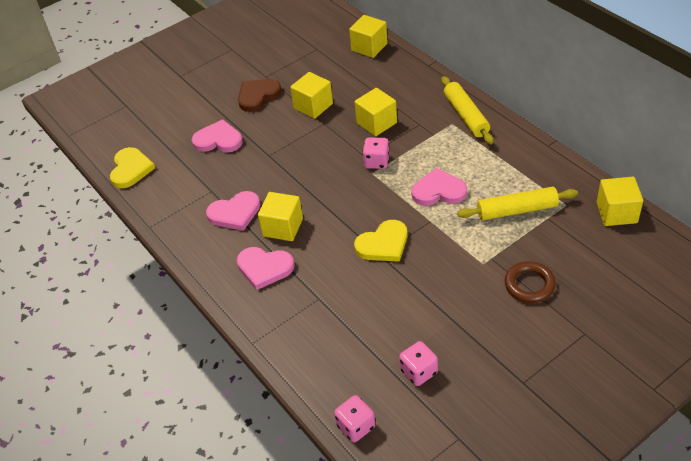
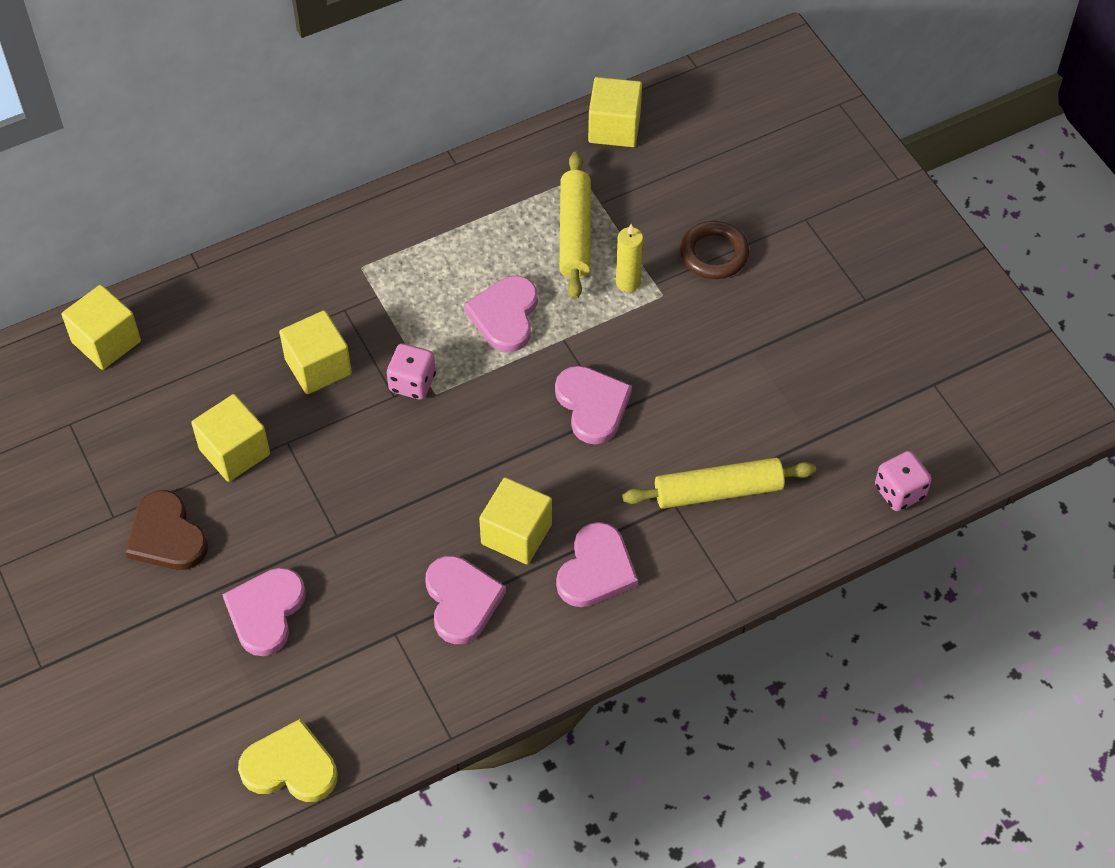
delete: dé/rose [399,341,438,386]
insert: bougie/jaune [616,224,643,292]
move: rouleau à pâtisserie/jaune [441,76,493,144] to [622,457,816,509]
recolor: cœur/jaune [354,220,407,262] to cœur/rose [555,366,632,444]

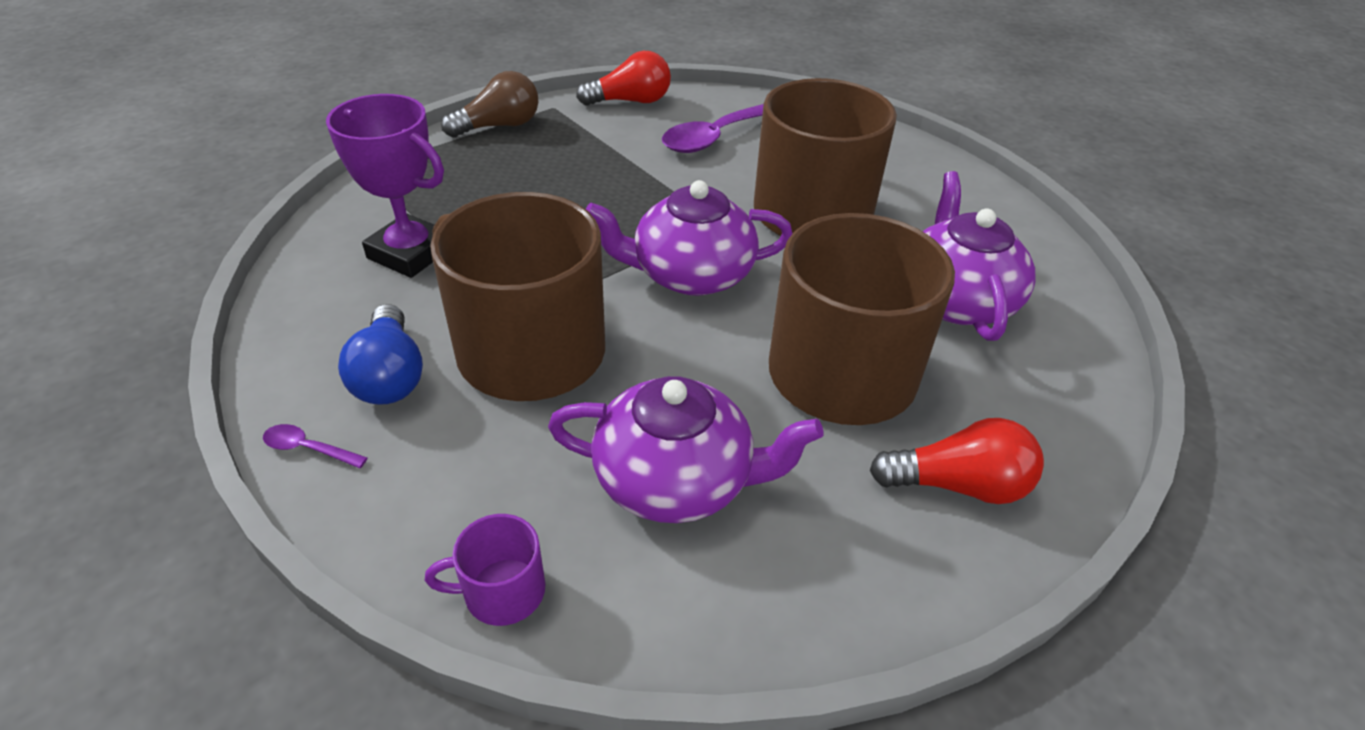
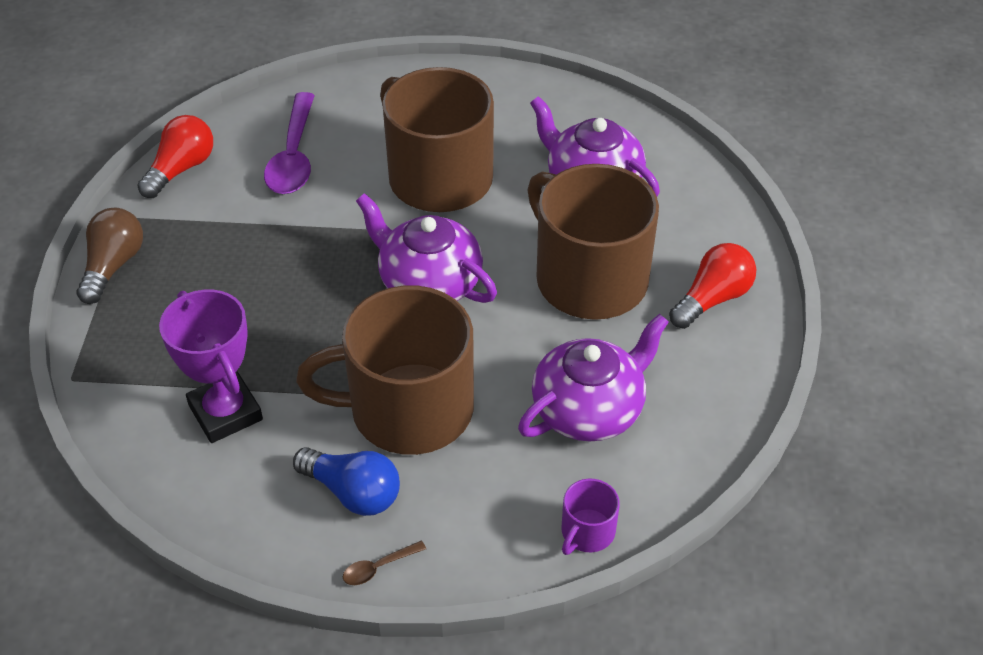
recolor: cuillère/violet [263,424,368,468] to cuillère/marron [343,541,426,585]
rotate: trophée/violet [326,94,444,278] = [159,290,263,443] 75 degrees clockwise; théière/violet [586,180,793,296] = [356,193,497,303] 90 degrees clockwise

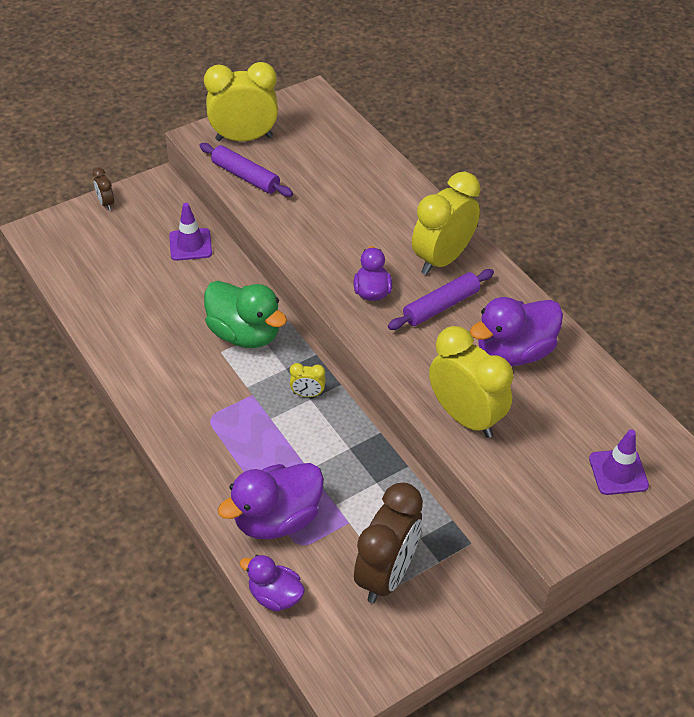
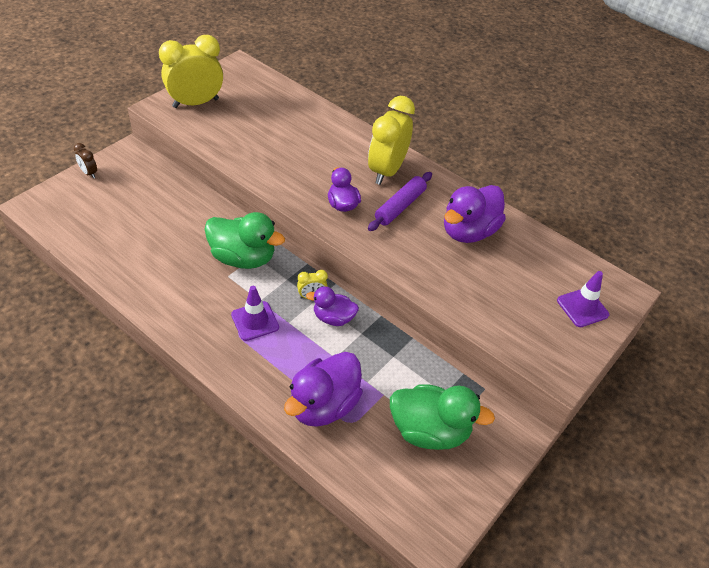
delete: rouleau à pâtisserie/violet [199,143,293,197]; réveil/jaune [429,326,513,438]
move: cône de chantier/violet [169,203,212,261] to [231,286,279,341]; canard/violet [239,555,305,612] to [306,286,359,326]
replace: réveil/marron [354,483,423,603] to canard/vert [390,384,495,450]

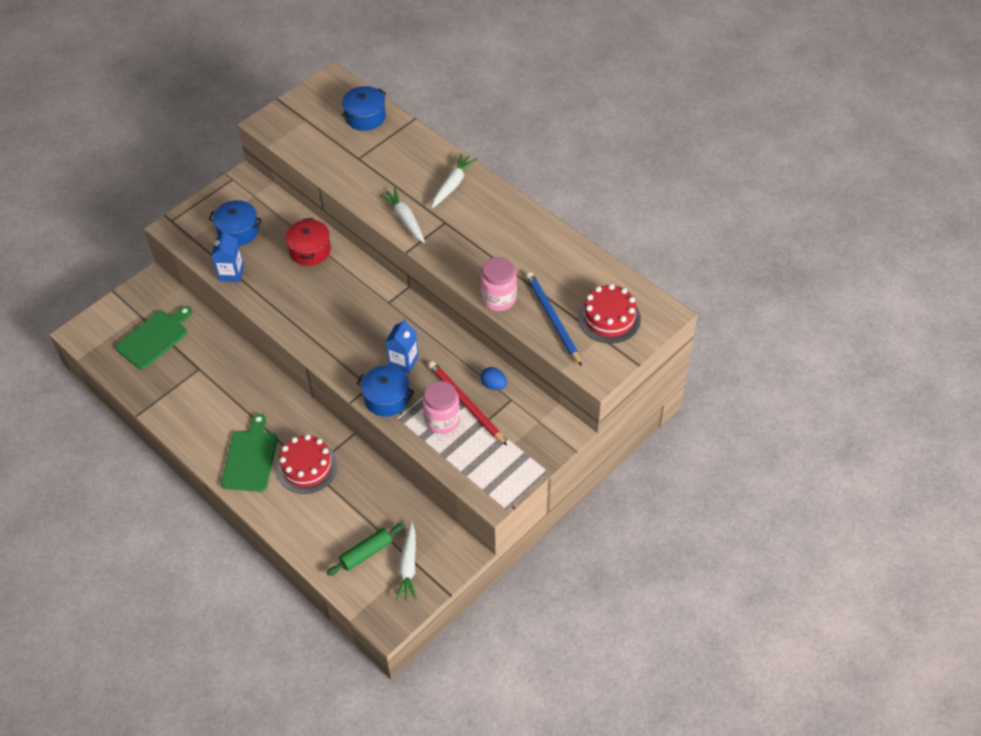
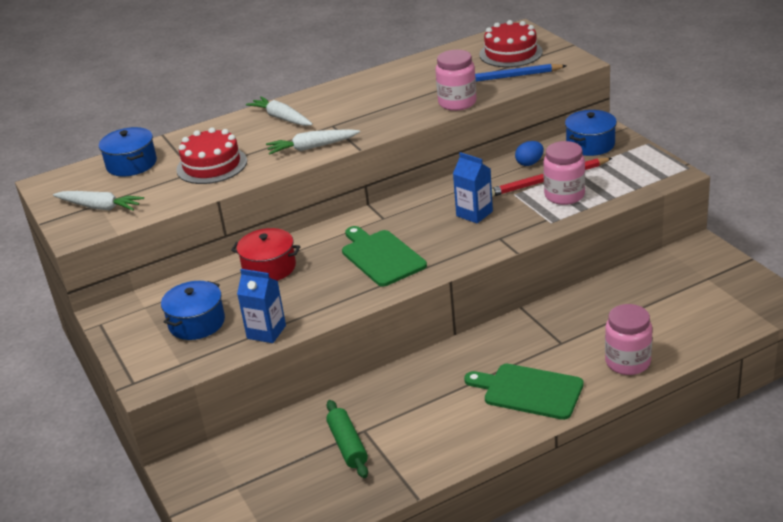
insert: bocal/rose [605,304,652,375]
move: carotte/blanc [396,522,417,601] to [53,191,144,211]; gâteau/rouge [276,434,338,494] to [176,127,247,184]; rouleau à pâtisserie/vert [327,524,404,576] to [326,400,368,478]; planche à découper/vert [115,306,193,369] to [342,226,427,286]; marmite/bleu [357,365,414,417] to [565,110,617,156]

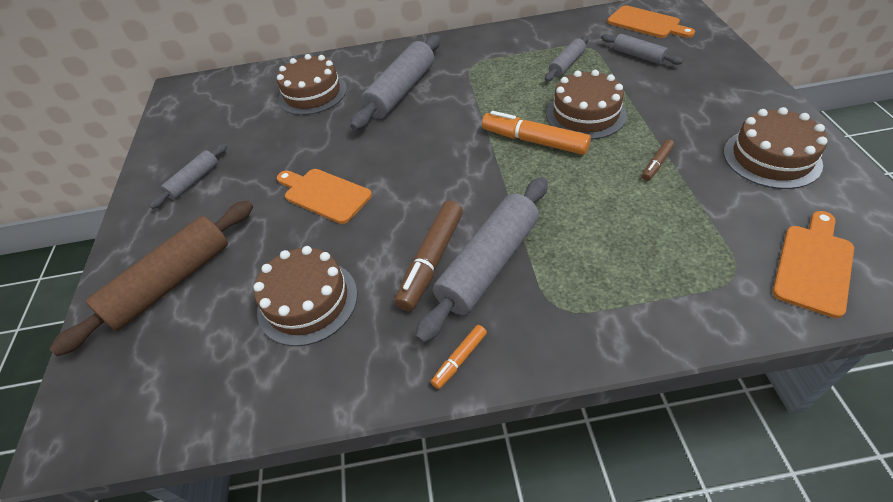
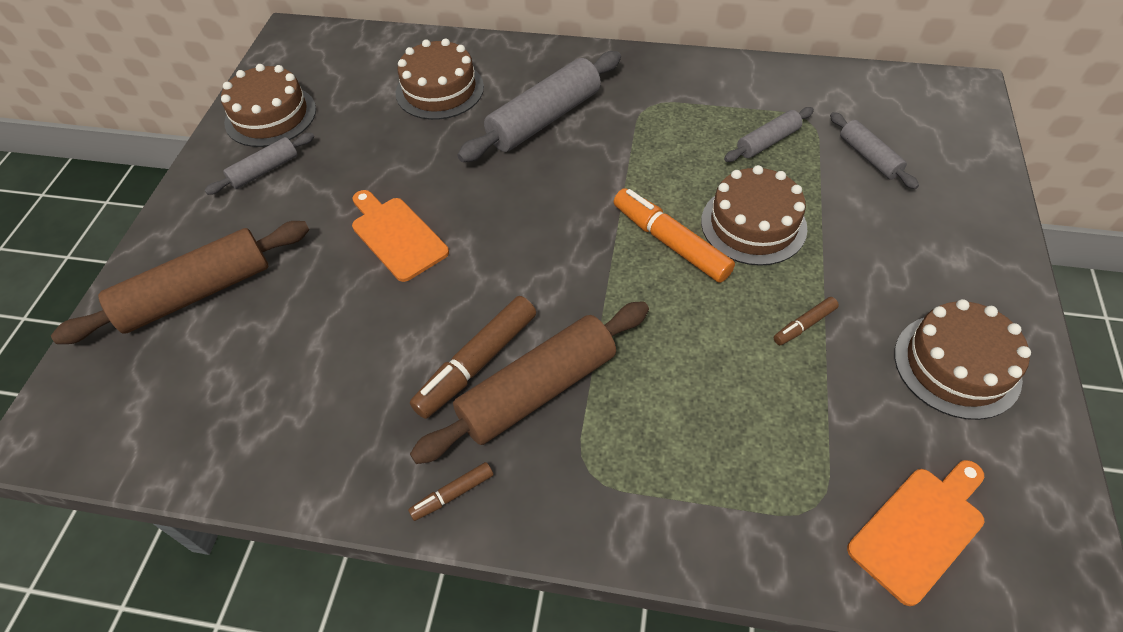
delete: planche à découper/orange [607,5,695,38]
move: gâteau/marron [253,246,358,346] to [221,64,316,147]
recolor: feutre/orange [431,325,487,389] to feutre/marron [408,462,493,521]; rouleau à pâtisserie/gris [415,177,548,343] to rouleau à pâtisserie/marron [410,301,649,464]

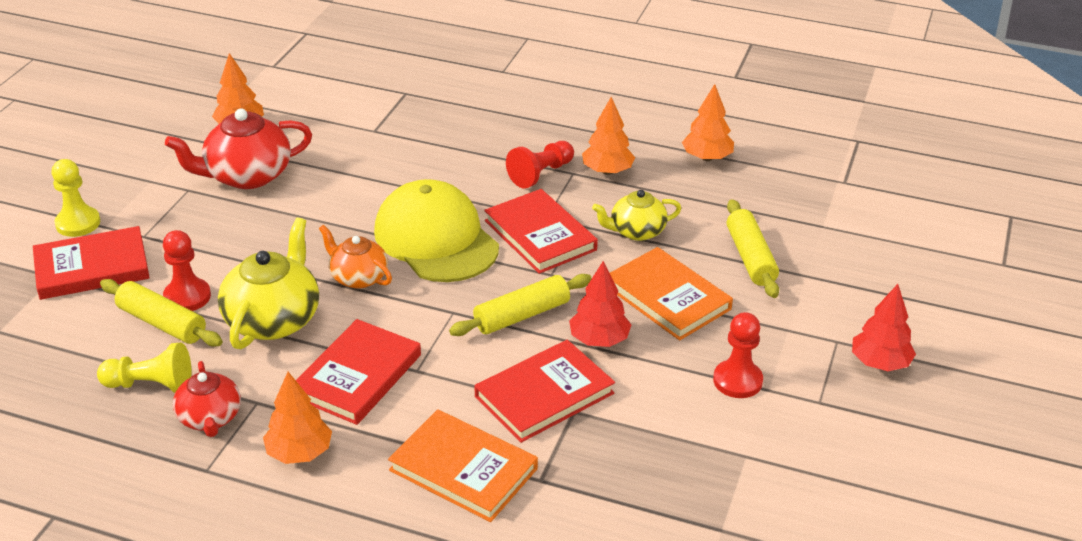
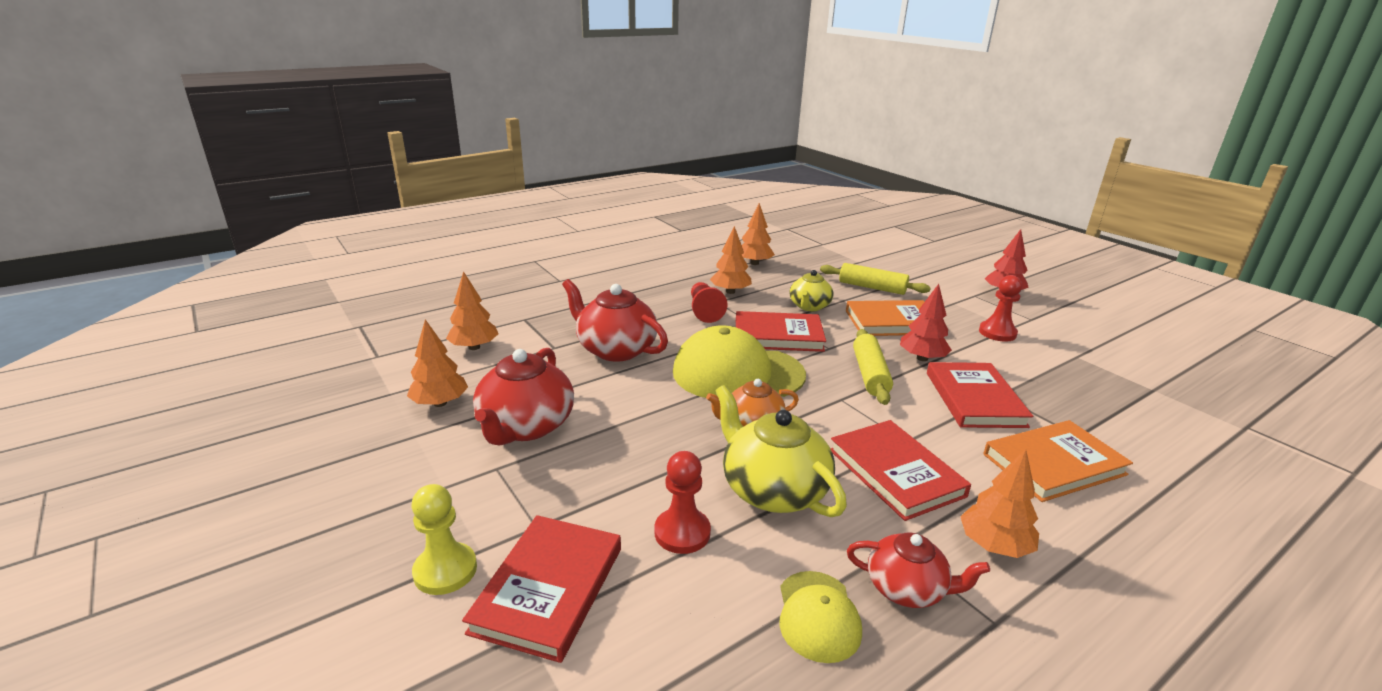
delete: rouleau à pâtisserie/jaune [100,279,223,347]
insert: arbre/orange [446,271,498,350]; théière/rouge [562,279,668,362]
replace: pion/jaune [97,343,191,393] to casquette/jaune [780,571,862,663]

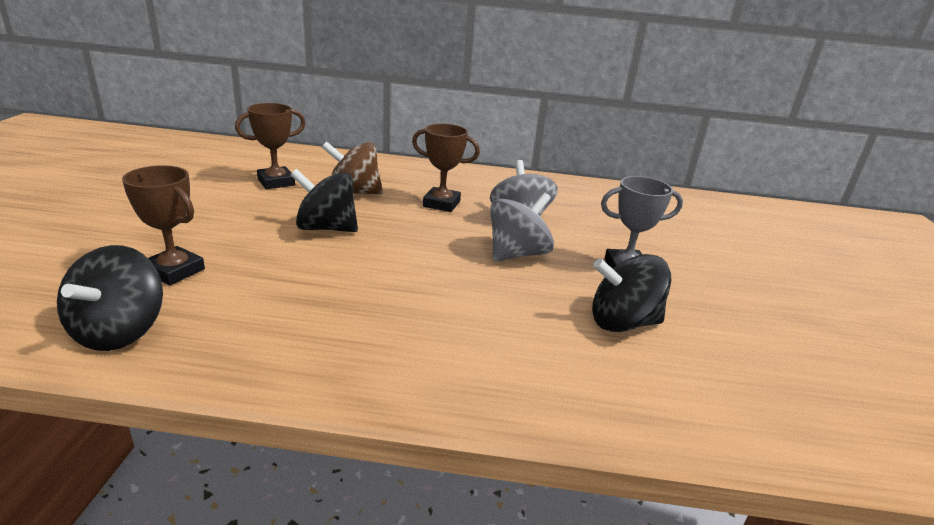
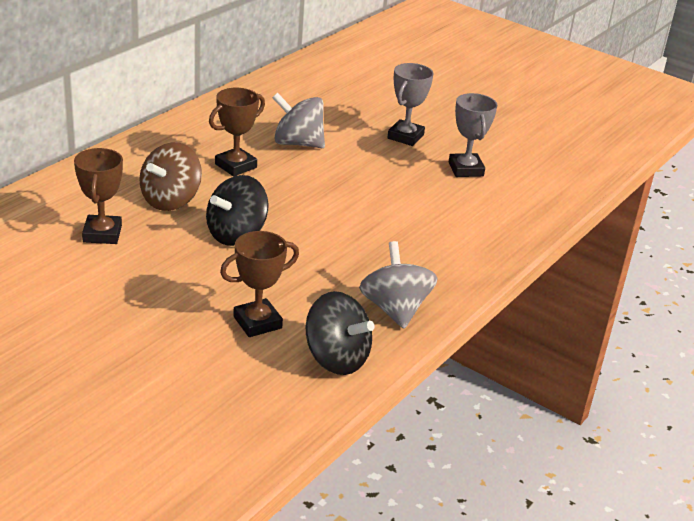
move: toupie/gris [490,193,554,262] to [359,241,438,329]
replace: toupie/noir [592,254,671,332] to trophée/gris [449,93,497,177]

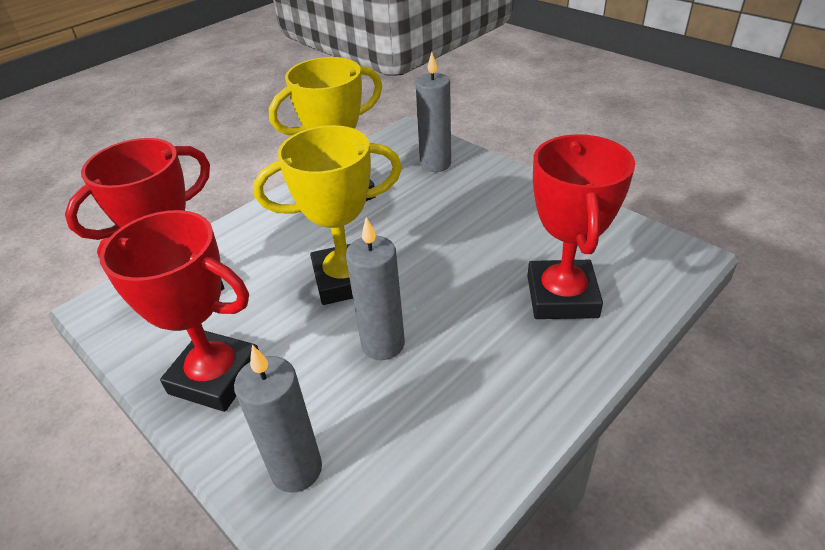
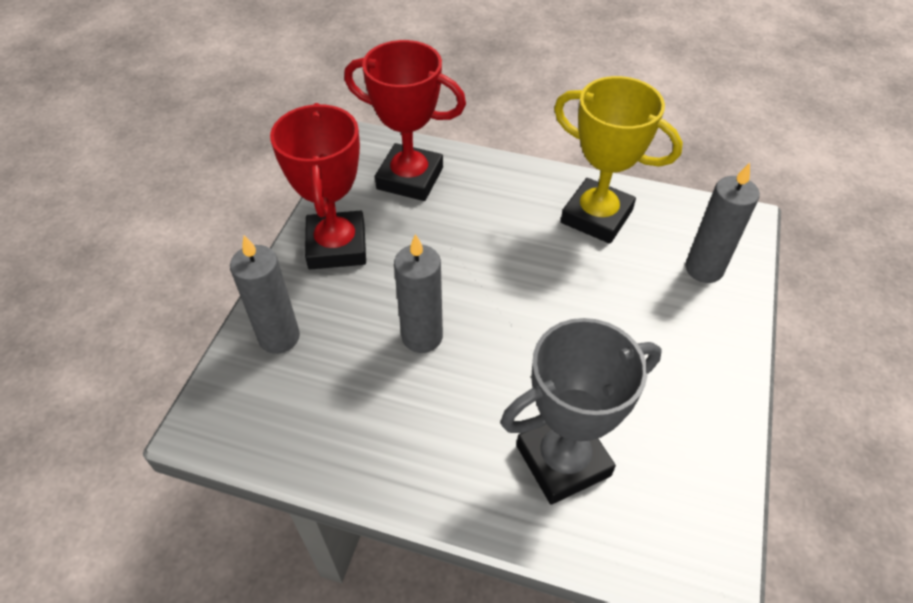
delete: trophée/jaune [253,125,402,305]
recolor: trophée/rouge [528,134,635,319] to trophée/gris [501,318,662,505]

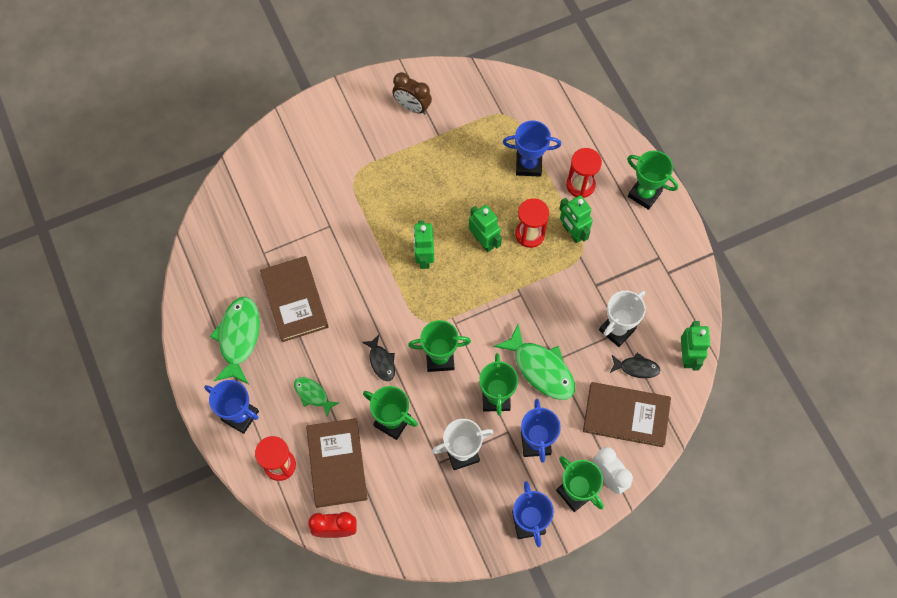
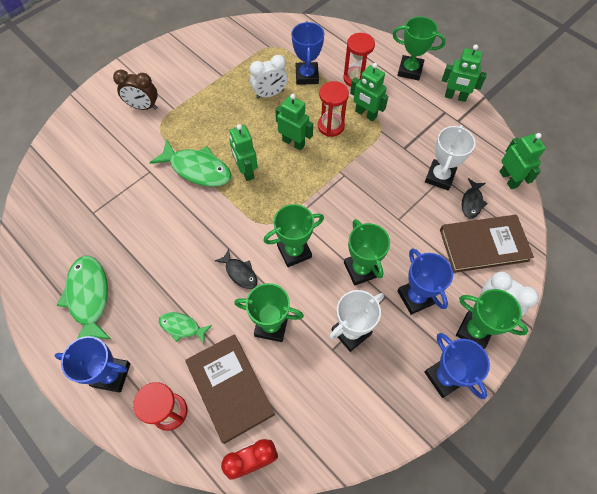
delete: livre/marron [260,256,329,342]
insert: réveil/blanc [250,55,288,99]; robot/vert [442,45,487,102]
move: réveil/marron [392,72,432,115] to [113,69,158,110]; poisson/vert [494,324,575,400] to [149,139,231,187]
rotate: trophée/bleu [503,120,561,177] = [292,21,324,85] 75 degrees counterclockwise; poisson/noir [610,353,661,378] = [462,178,488,219] 120 degrees clockwise

